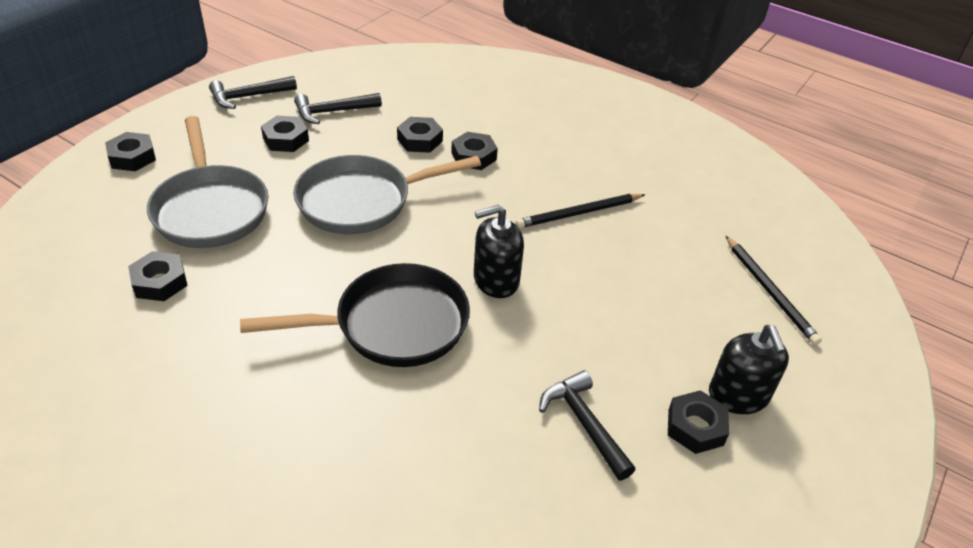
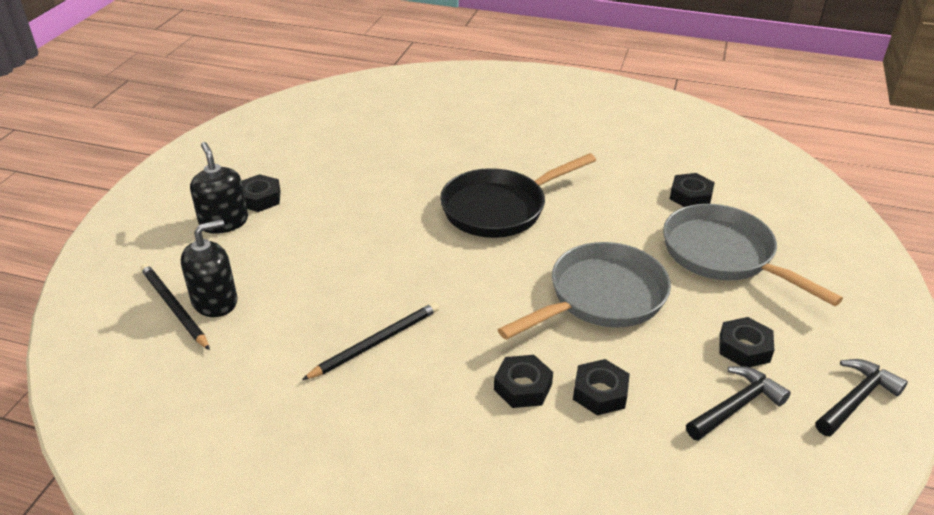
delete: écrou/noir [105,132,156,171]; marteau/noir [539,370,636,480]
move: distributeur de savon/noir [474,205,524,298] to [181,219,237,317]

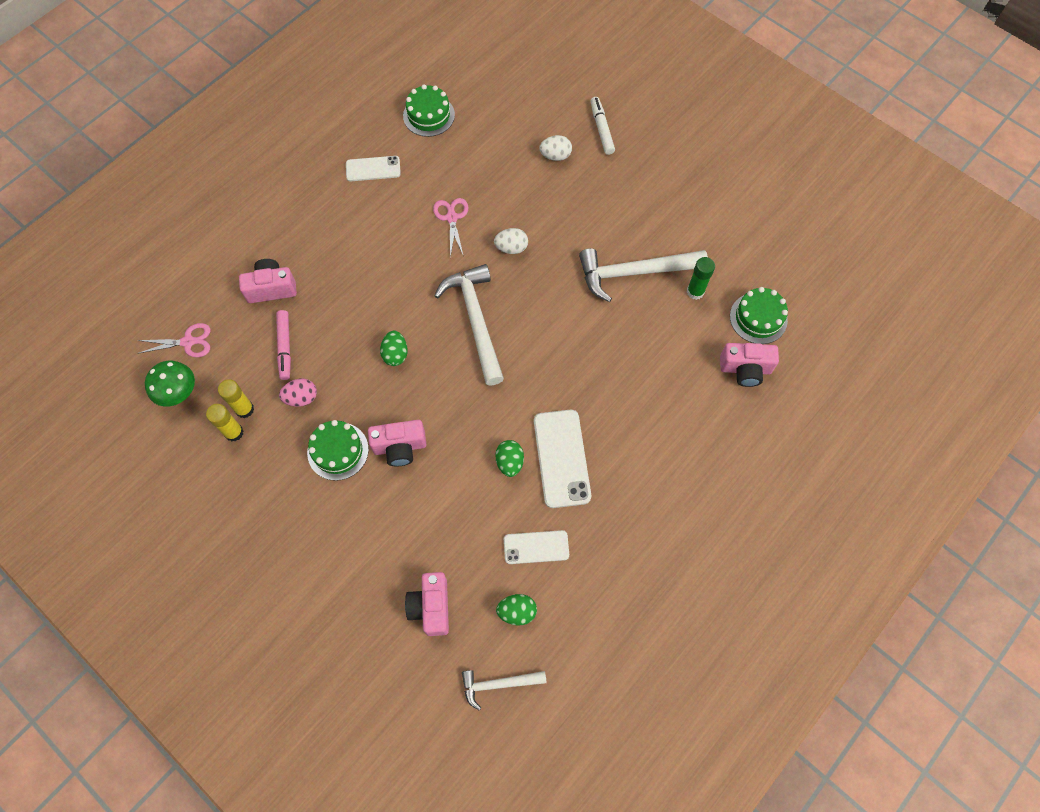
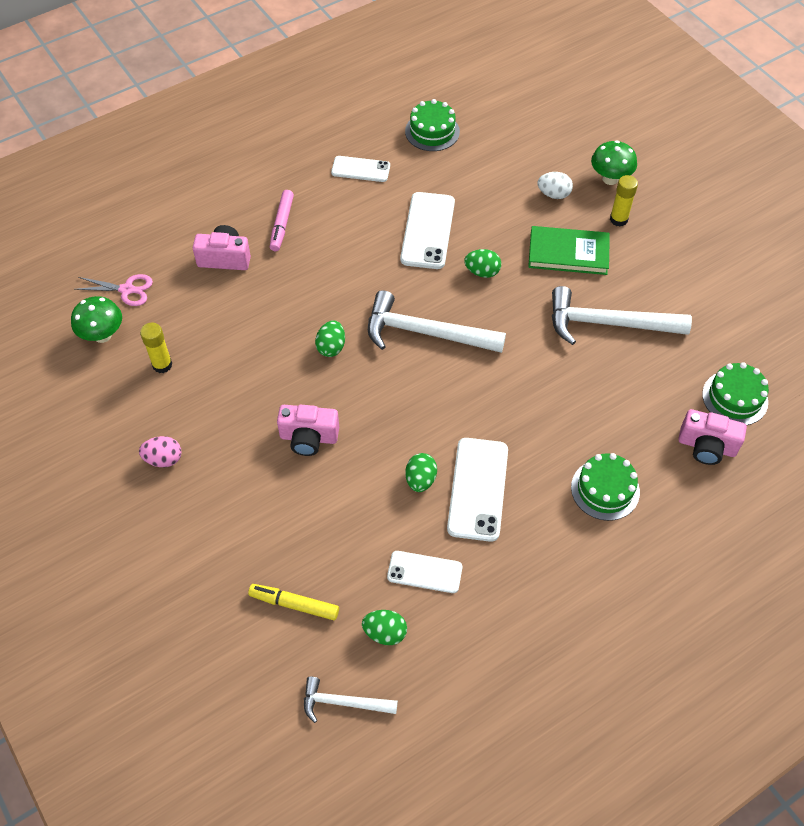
delete: bâton de colle/vert [687,257,715,300]
insert: livre/vert [528,226,610,275]
move: œuf/rose [279,378,317,407] to [139,436,182,467]; feutre/rose [276,310,291,380] to [270,190,294,251]; gâteau/vert [307,420,369,481] to [571,453,640,521]; bâton de colle/jaune [206,404,244,442] to [610,175,638,227]
replace: appareil photo/rose [405,572,449,636] to feutre/jaune [248,584,339,620]; ciseaux/rose [433,198,469,257] to téléphone/blanc [400,192,455,269]; feutre/blanc [591,97,615,155] to champignon/vert [591,140,637,185]
recolor: œuf/blanc [494,228,528,254] to œuf/vert [464,249,501,278]
rotate: marteau/blanc [434,264,504,385] = [368,290,506,353] 75 degrees counterclockwise

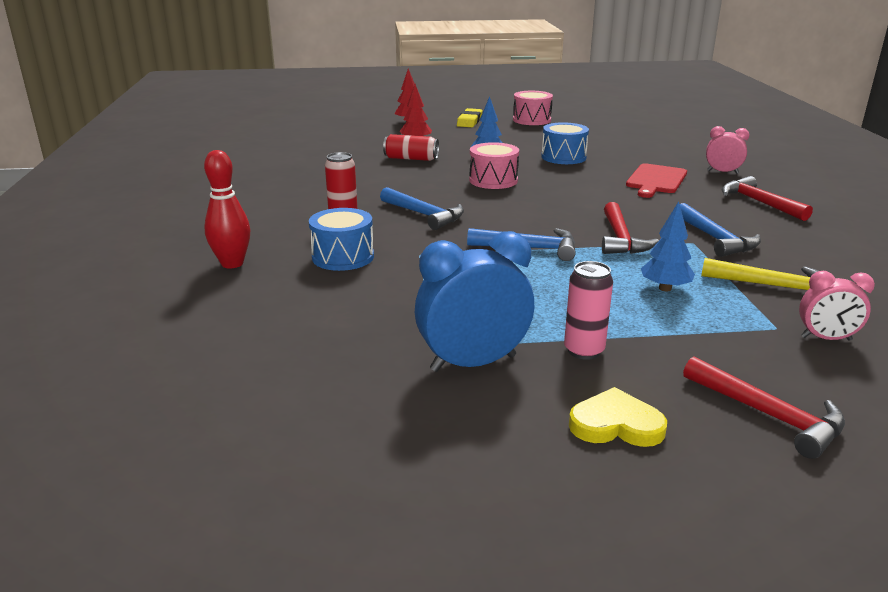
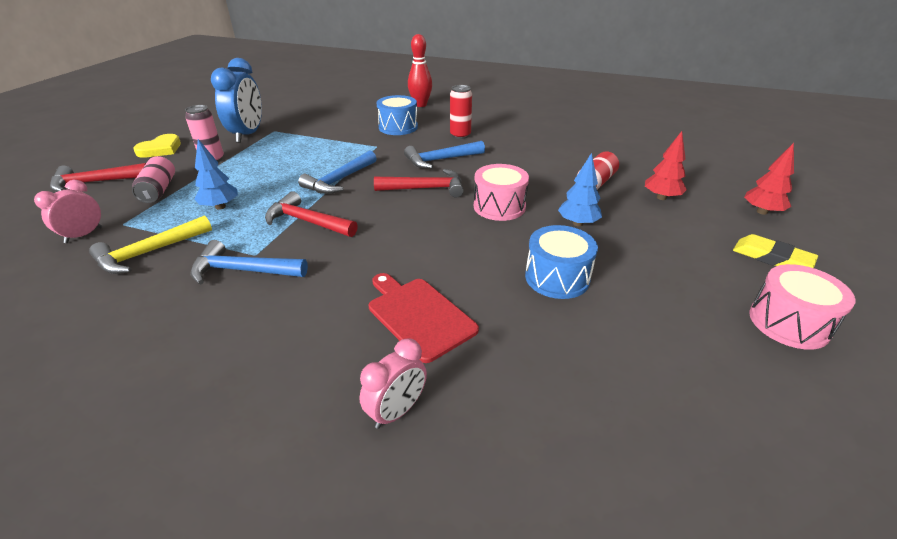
insert: canette/rose [132,156,175,203]
move: marteau/rouge [722,176,813,221] to [374,169,464,198]

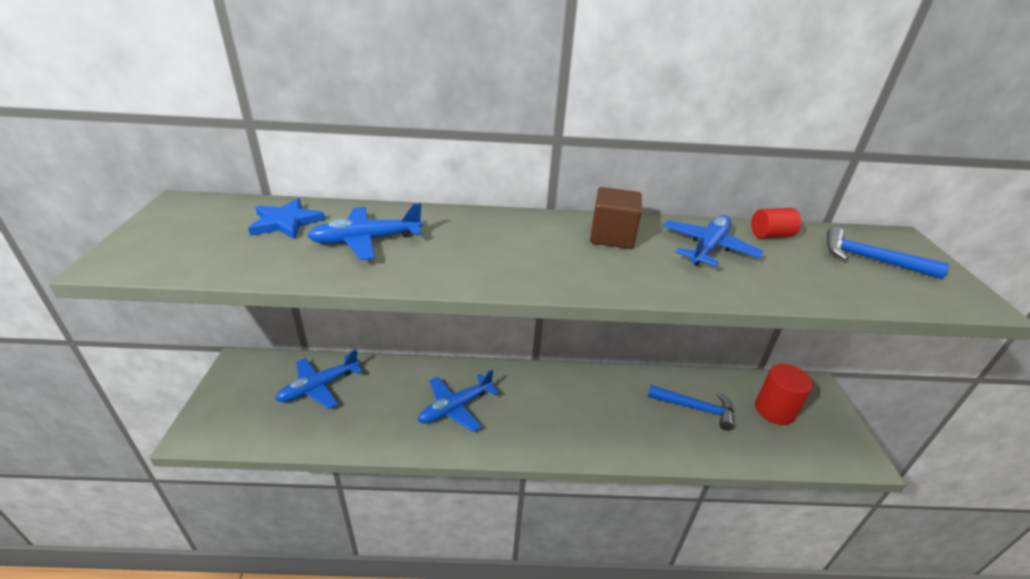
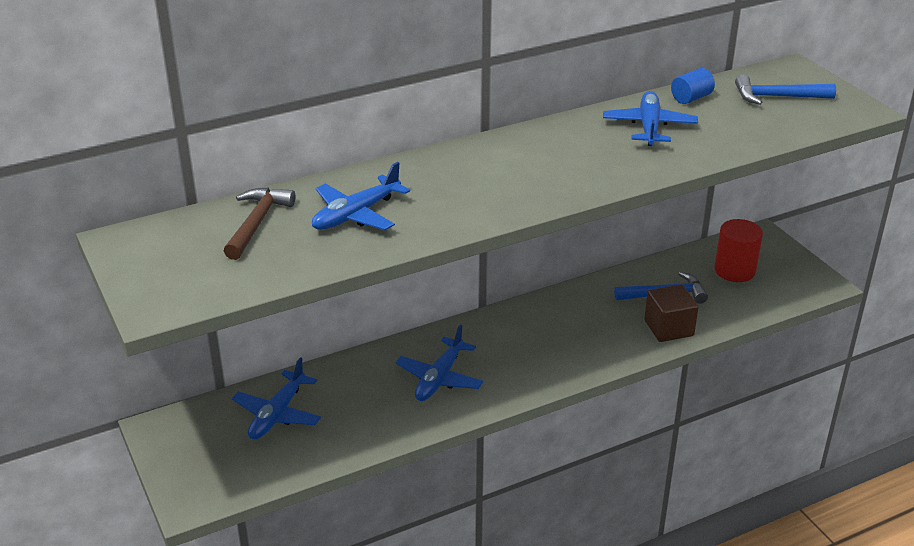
move: cube/marron [590,187,642,249] to [644,284,699,342]
replace: étoile/bleu [248,198,325,239] to marteau/marron [224,188,296,260]
recolor: cylindre/rouge [751,208,801,238] to cylindre/bleu [671,68,715,104]

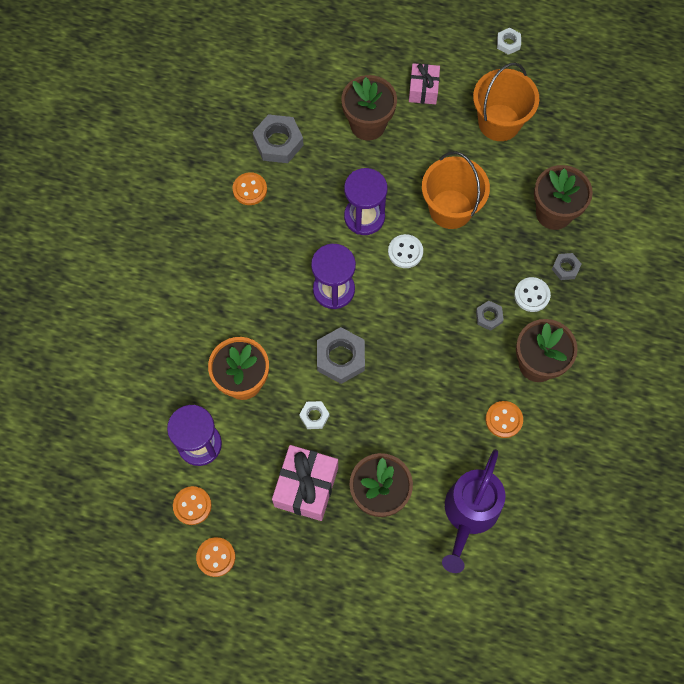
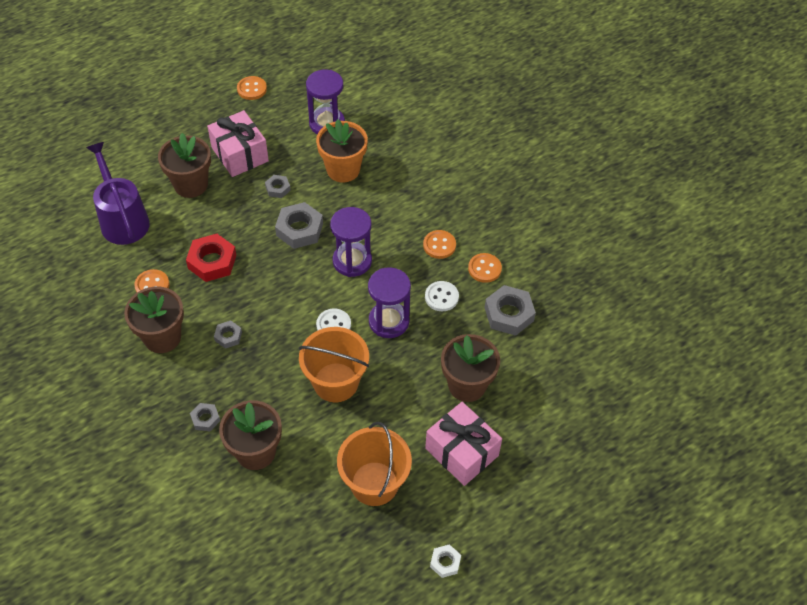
insert: écrou/rouge [186,234,236,282]
move: bouton/orange [173,486,212,525] to [423,230,456,259]; bouton/blanc [514,277,551,312] to [425,281,459,311]
recolor: écrou/blanc [299,401,330,429] to écrou/gris [265,175,291,198]
resize: cadeau/rose [409,63,440,104] = [425,402,502,486] x1.59

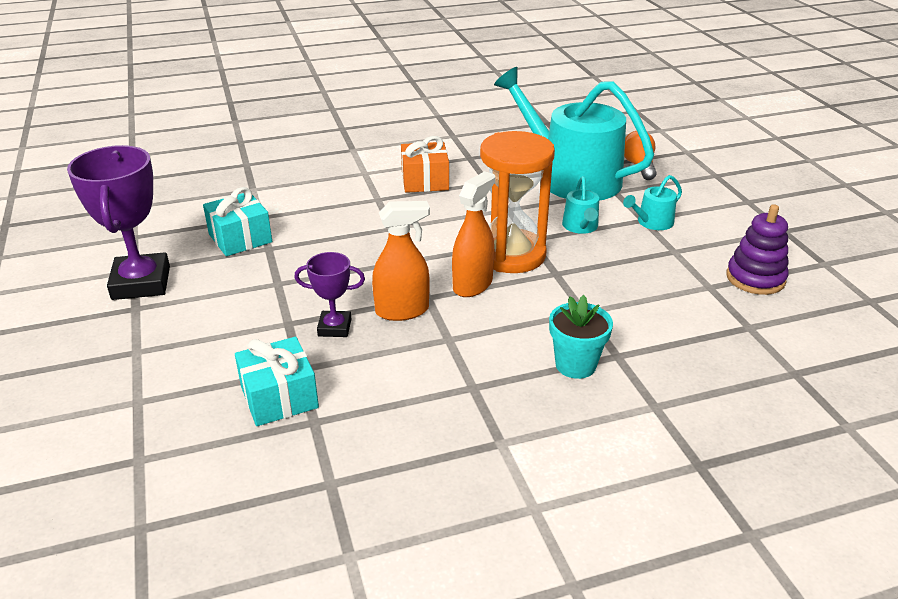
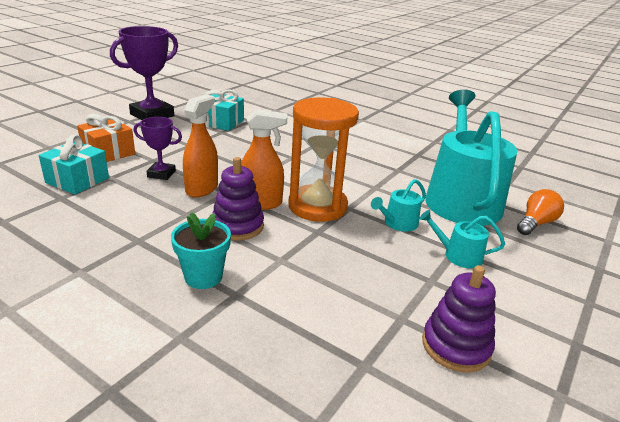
insert: jouet à empiler/violet [212,157,264,241]
move: cadeau/orange [401,136,449,193] to [77,114,135,162]
rotate: trophée/violet [294,252,365,337] = [134,117,182,180] 45 degrees counterclockwise; vaporisateur/orange [372,201,430,321] = [183,95,218,197] 105 degrees counterclockwise

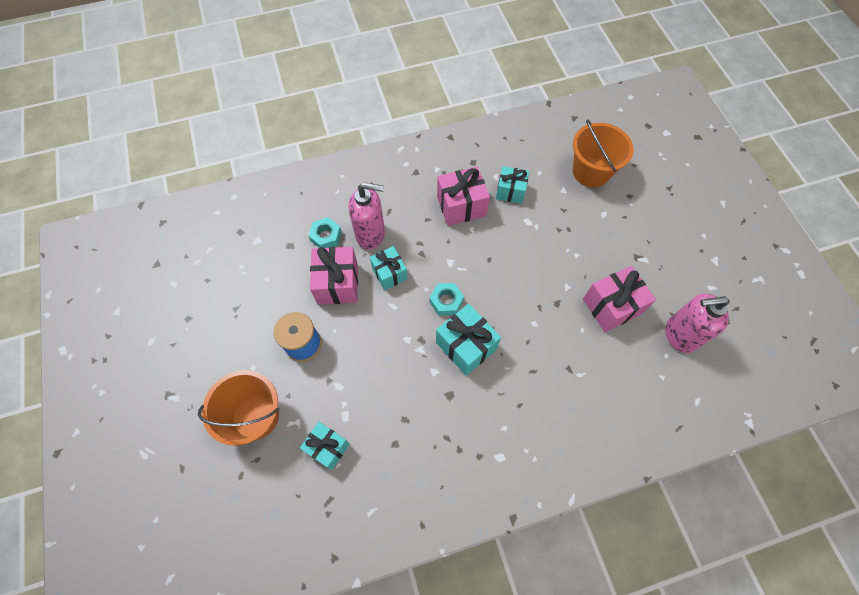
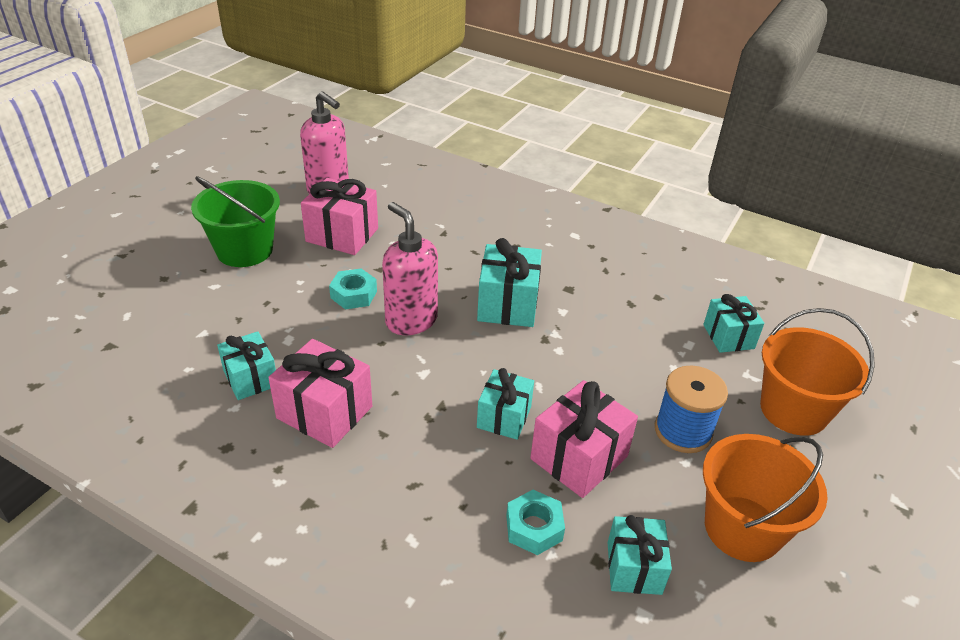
insert: seau/vert [191,176,280,267]; cadeau/turquoise [608,515,672,595]
move: écrou/turquoise [429,283,464,316] to [329,268,377,309]; distributeur de savon/rose [349,182,385,249] to [382,202,438,335]; seau/orange [573,119,634,187] to [703,434,828,562]

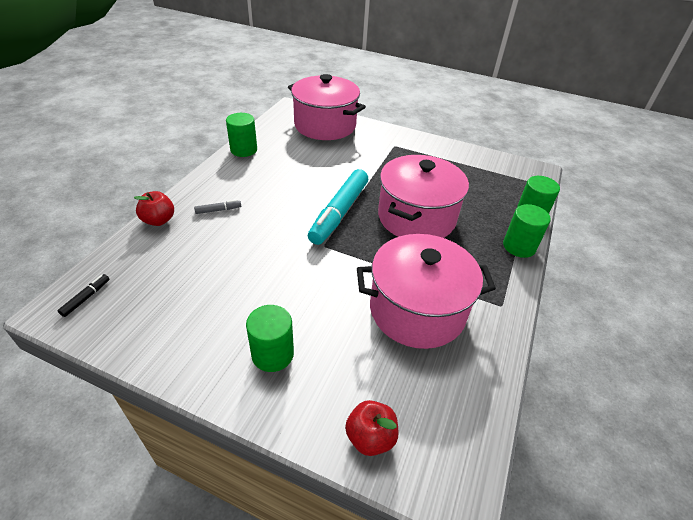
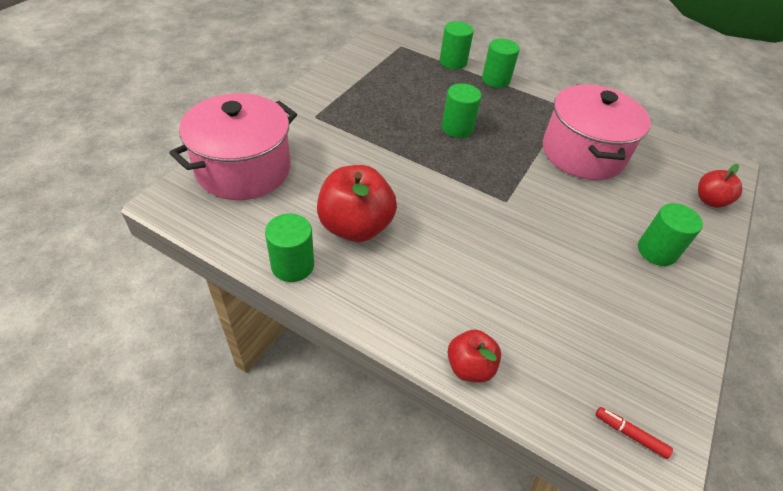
delete: feutre/gris [194,200,241,214]; feutre/turquoise [308,169,368,245]
insert: pomme/rouge [317,165,397,242]
replace: marmite/rose [378,155,469,238] to cylindre/vert [442,83,482,138]
recolor: feutre/noir [58,274,109,317] to feutre/rouge [596,407,673,459]

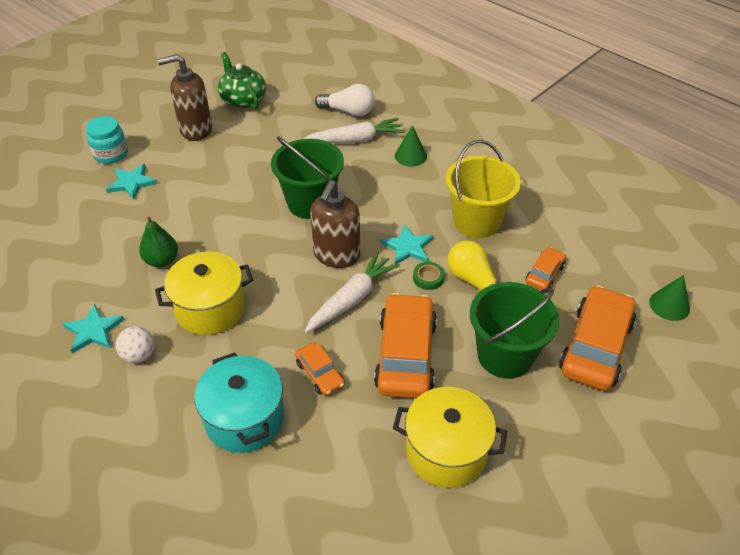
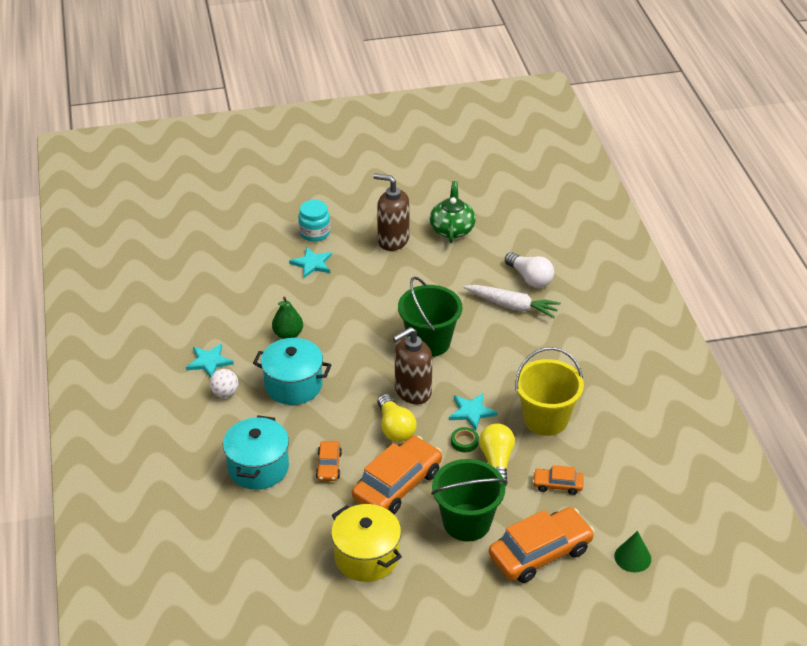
delete: cône/vert [395,125,427,167]
replace: carotte/blanc [305,252,400,333] to ampoule/jaune [377,394,416,442]
recolor: marmite/jaune [155,251,253,335] to marmite/turquoise [253,338,331,405]
rotate: voiture/orange [526,247,566,290] = [532,465,584,495] 150 degrees counterclockwise

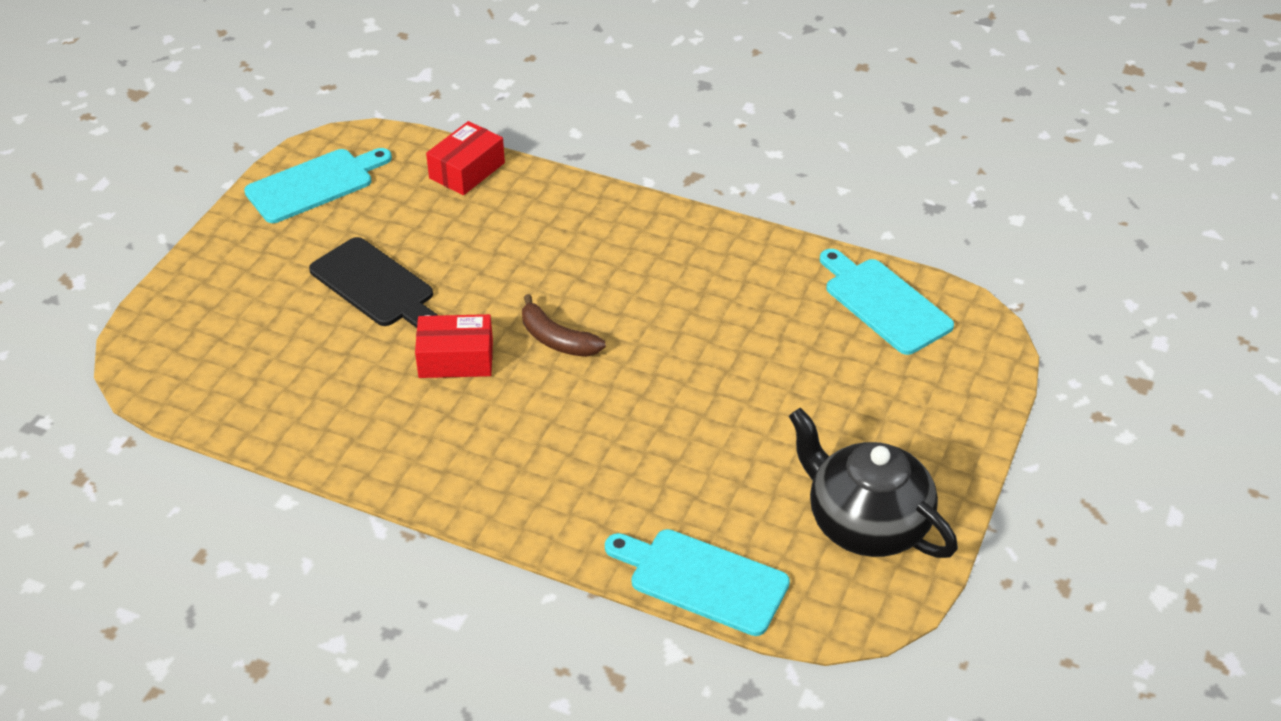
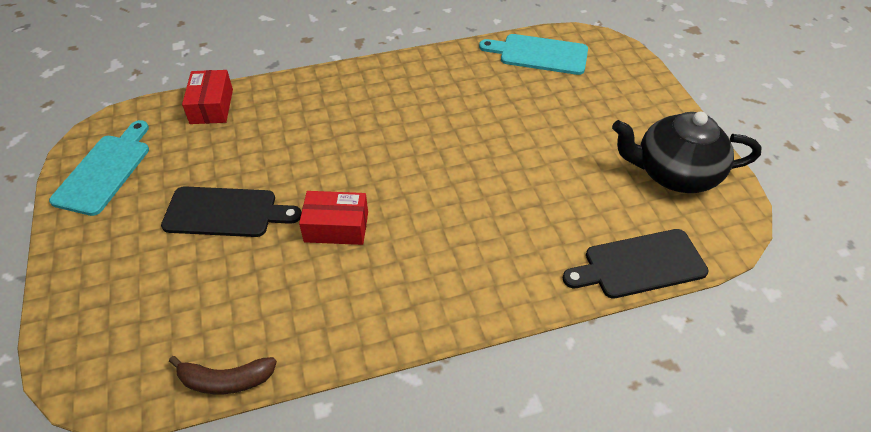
move: banane/marron [522,294,606,357] to [169,356,277,394]
recolor: planche à découper/turquoise [605,529,790,636] to planche à découper/noir [563,229,709,299]
rotate: boîte/rouge [415,314,493,378] = [299,191,368,245] 45 degrees clockwise

